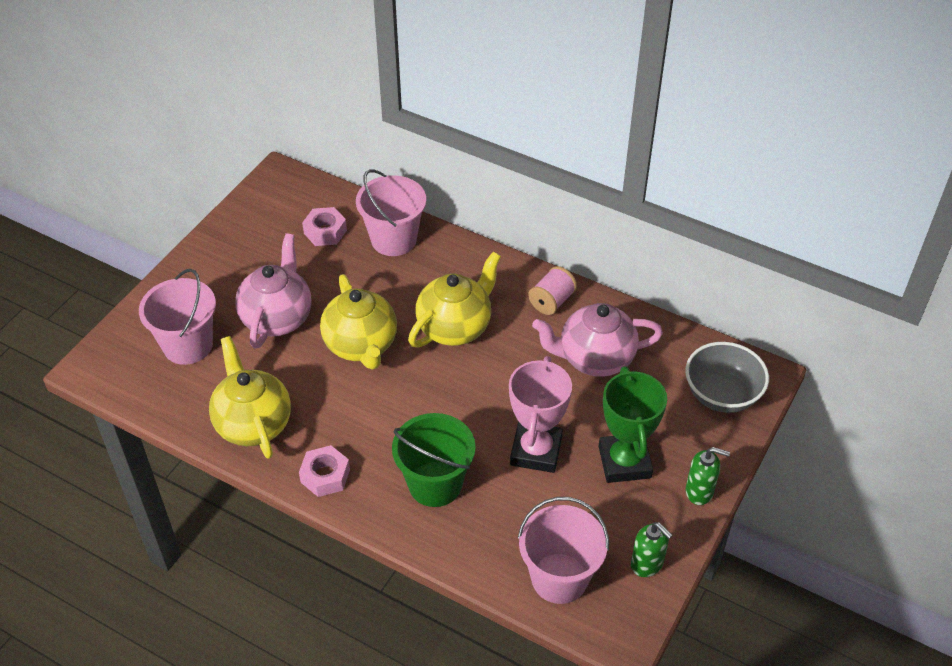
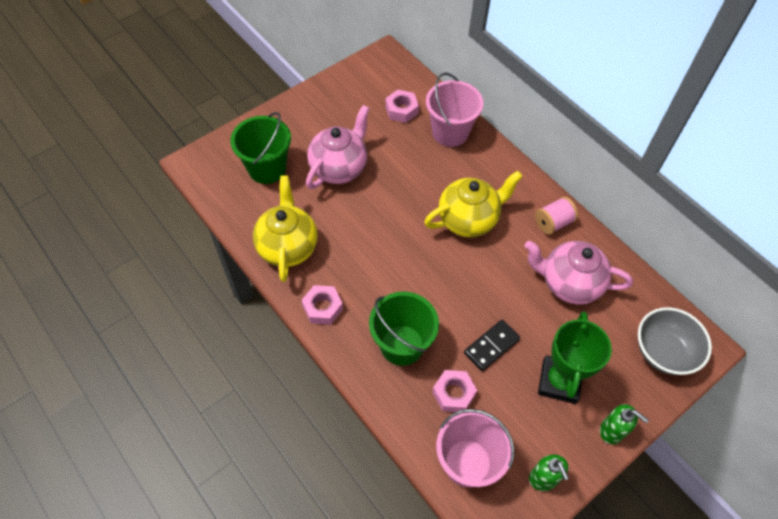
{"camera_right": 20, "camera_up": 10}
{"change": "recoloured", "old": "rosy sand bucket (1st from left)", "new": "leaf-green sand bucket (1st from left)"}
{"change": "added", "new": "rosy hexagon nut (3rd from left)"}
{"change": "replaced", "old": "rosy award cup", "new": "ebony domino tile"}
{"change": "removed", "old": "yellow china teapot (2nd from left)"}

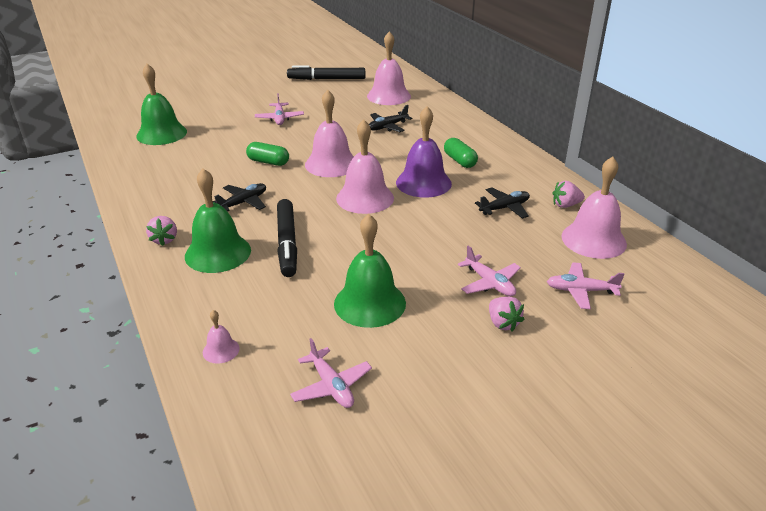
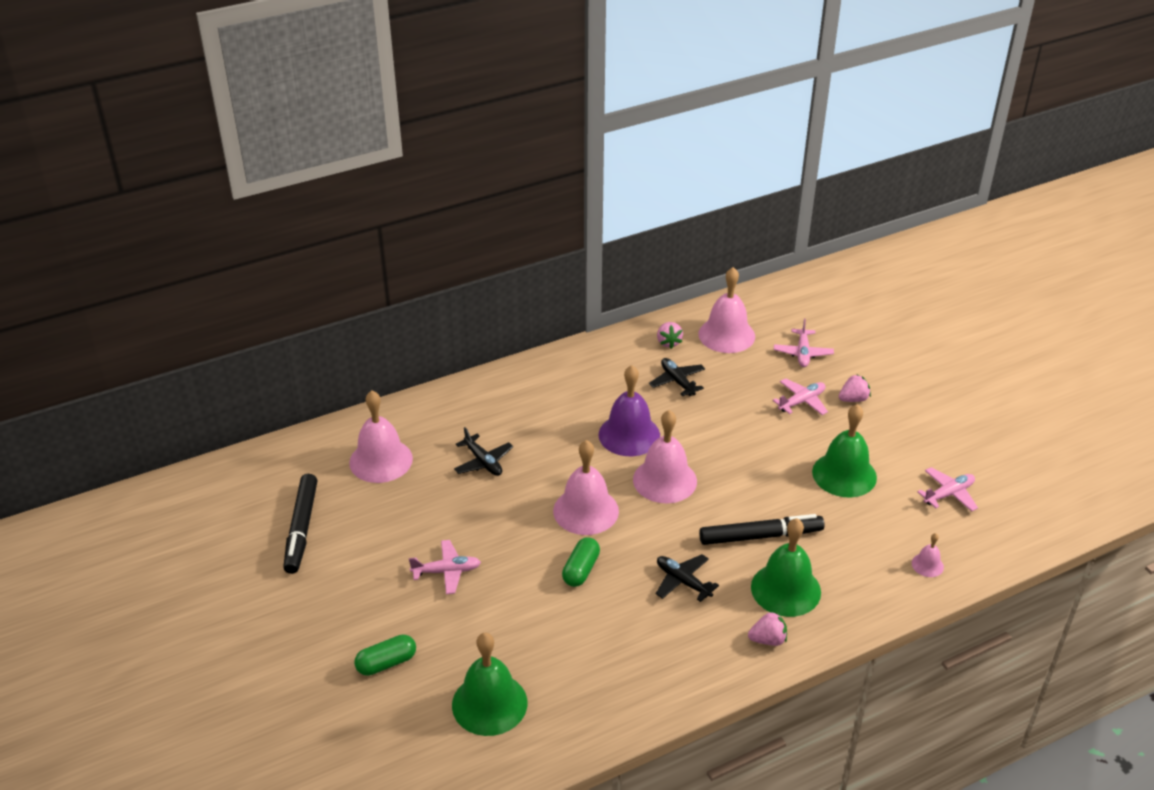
{"camera_right": -90, "camera_up": 5}
{"change": "moved", "old": "leaf-green pill shape (2nd from left in the first image)", "new": "leaf-green pill shape (1st from left)"}

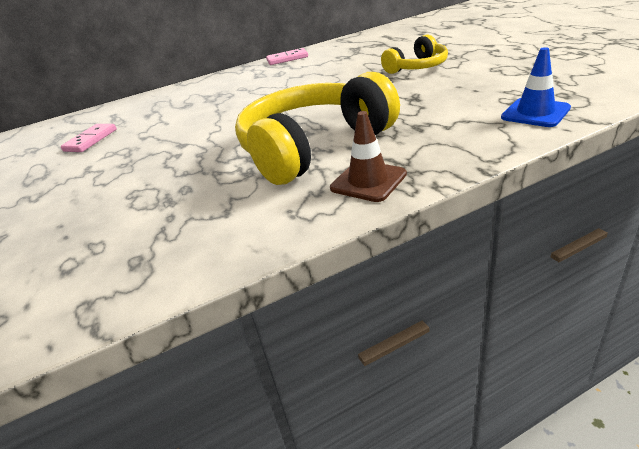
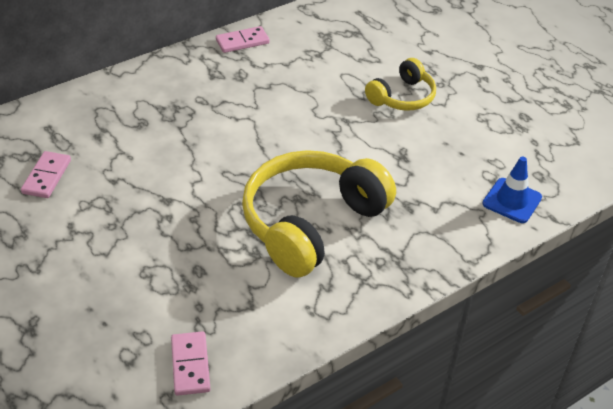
{"camera_right": -15, "camera_up": 10}
{"change": "added", "new": "rosy domino tile (2nd from left)"}
{"change": "removed", "old": "russet road cone"}

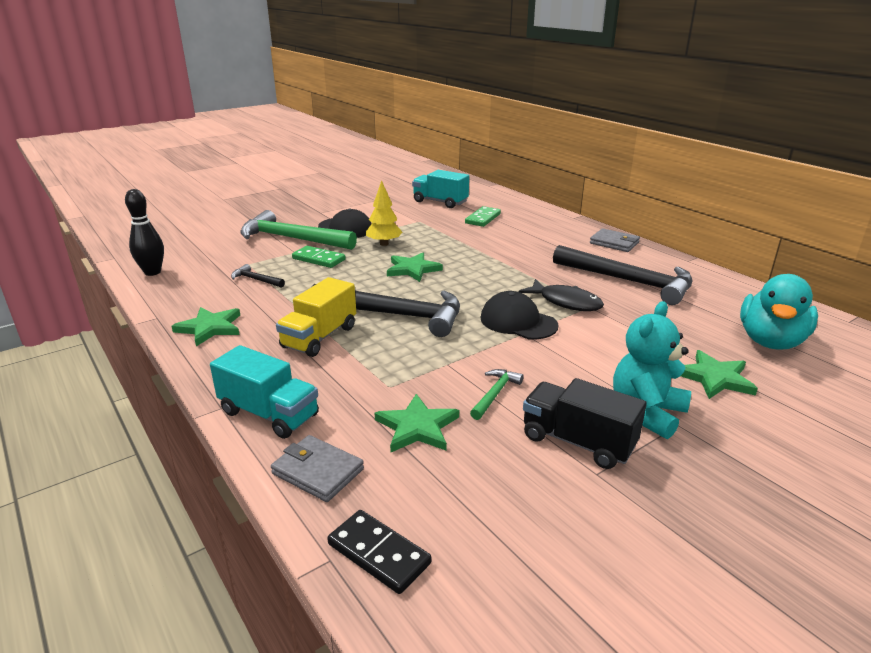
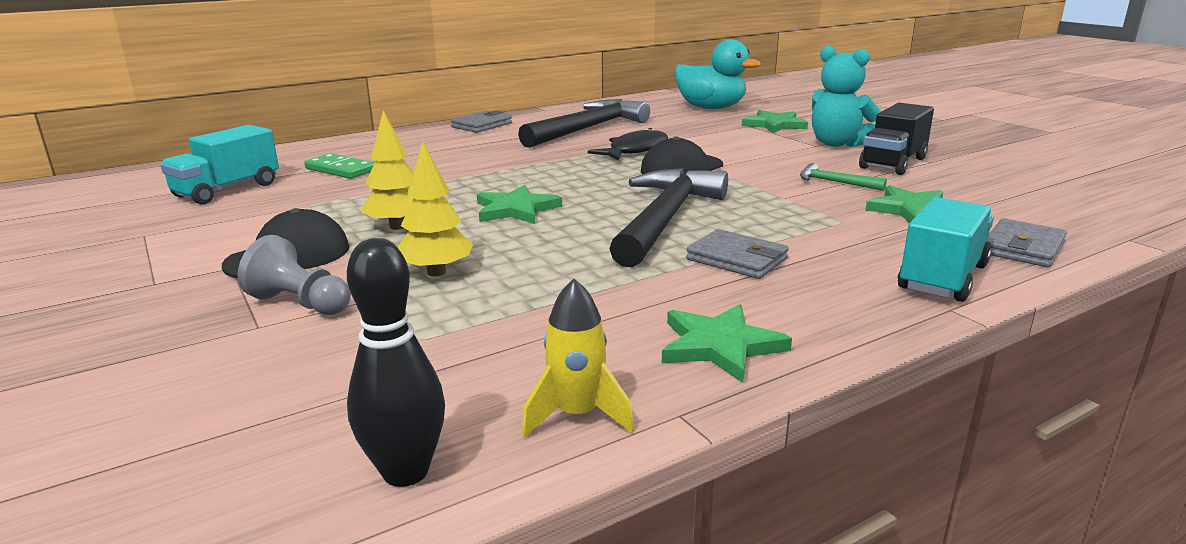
{"camera_right": -85, "camera_up": -5}
{"change": "replaced", "old": "leaf-green carpenter's hammer (1st from left)", "new": "gray game pawn"}
{"change": "replaced", "old": "leaf-green domino tile (1st from left)", "new": "yellow toy tree (2nd from left)"}
{"change": "added", "new": "yellow toy rocket"}
{"change": "replaced", "old": "yellow lorry", "new": "gray billfold (2nd from left)"}
{"change": "removed", "old": "ebony carpenter's hammer (1st from left)"}
{"change": "removed", "old": "ebony domino tile"}

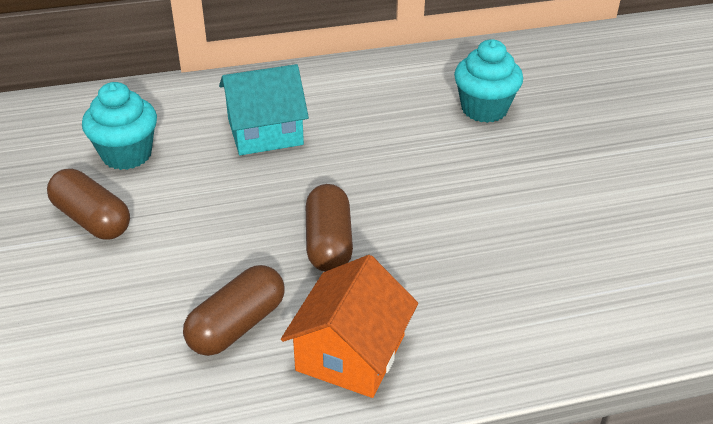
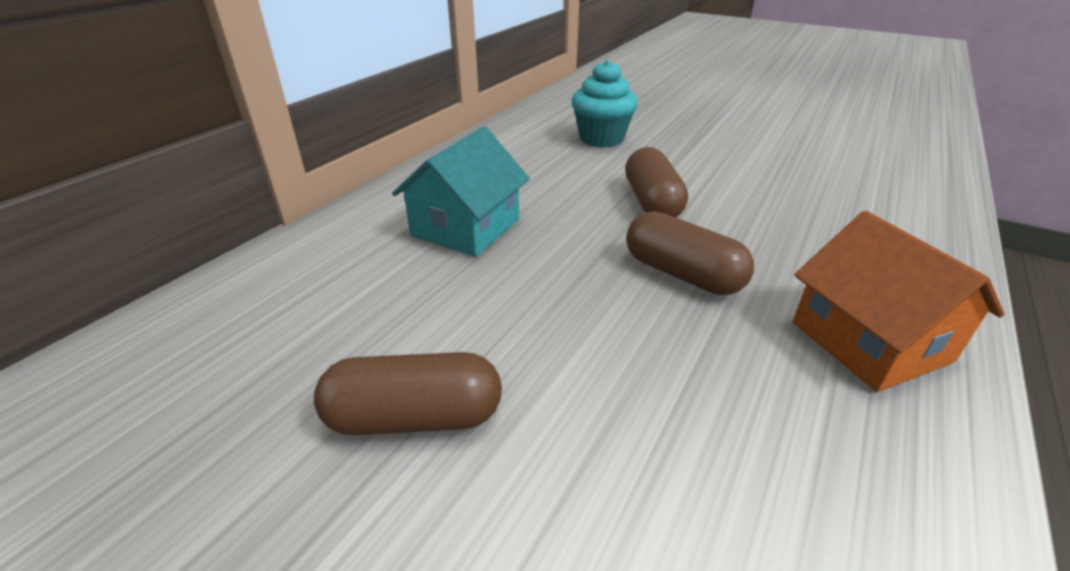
{"camera_right": -45, "camera_up": -5}
{"change": "moved", "old": "russet pill shape (2nd from left)"}
{"change": "removed", "old": "aqua cupcake (1st from left)"}

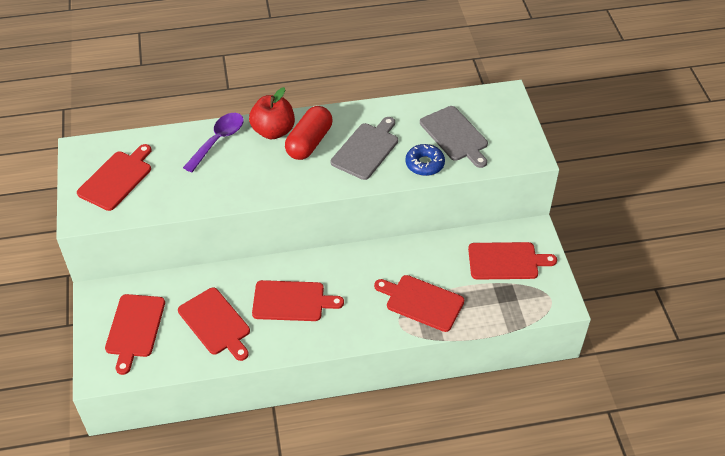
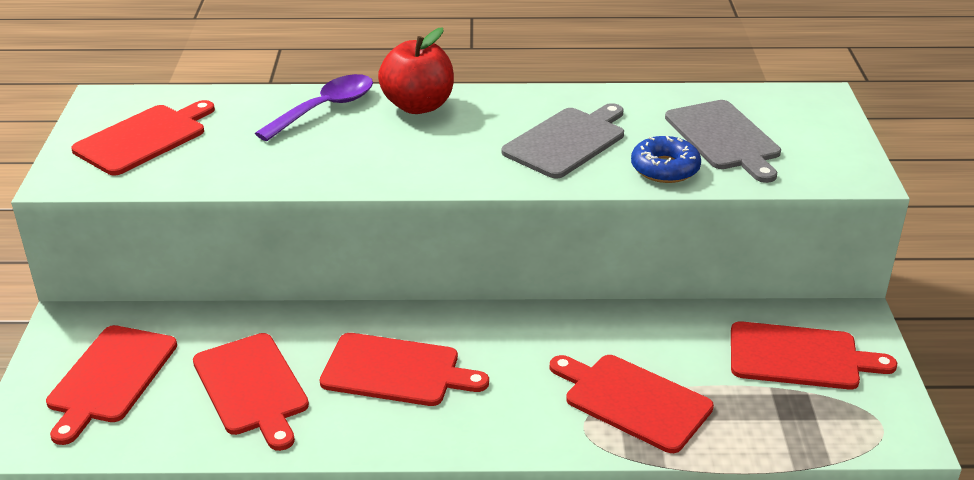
{"camera_right": 10, "camera_up": -15}
{"change": "removed", "old": "scarlet pill shape"}

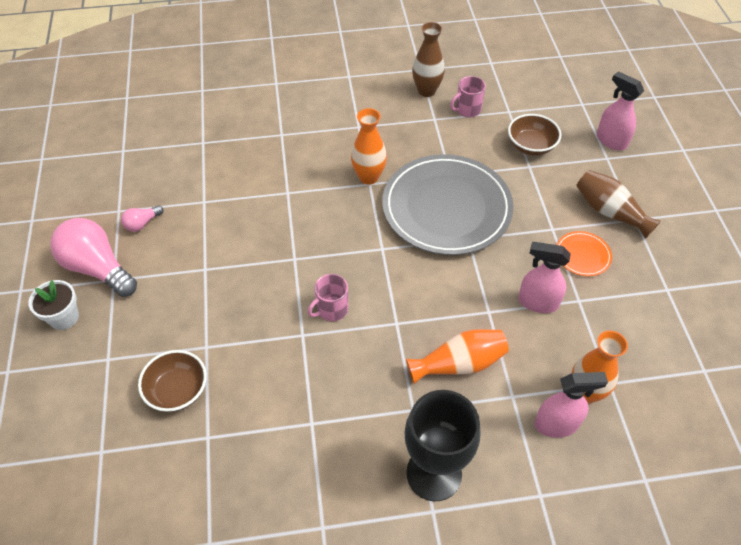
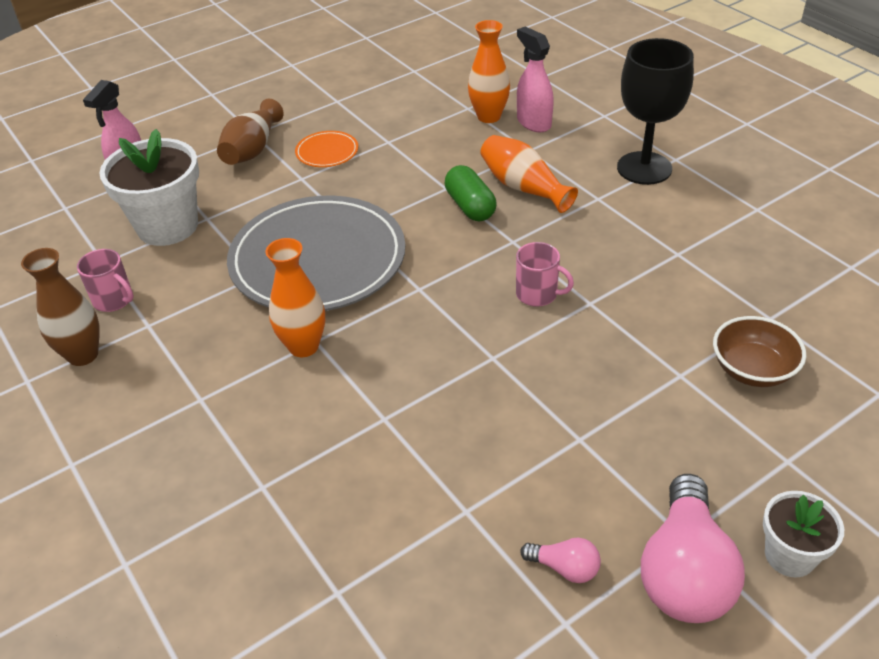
{"camera_right": -115, "camera_up": -10}
{"change": "replaced", "old": "russet deep dish (2nd from left)", "new": "snow-white potted plant (1st from left)"}
{"change": "added", "new": "leaf-green pill shape"}
{"change": "removed", "old": "rosy spray cleaner (1st from left)"}

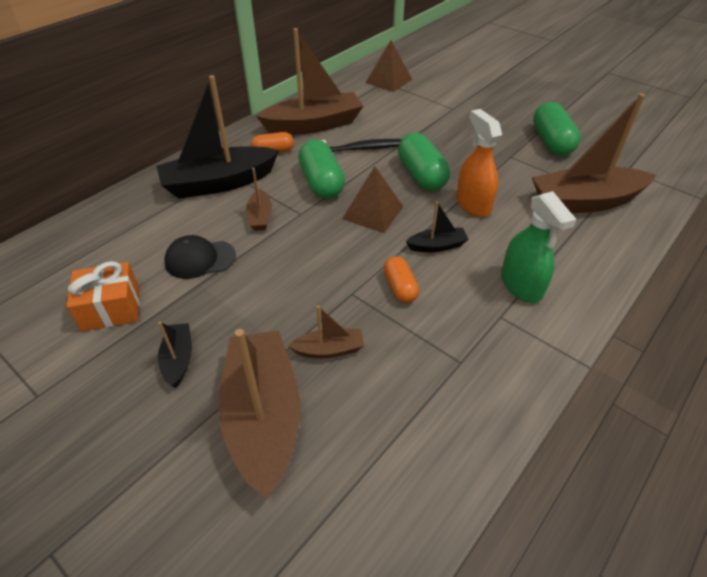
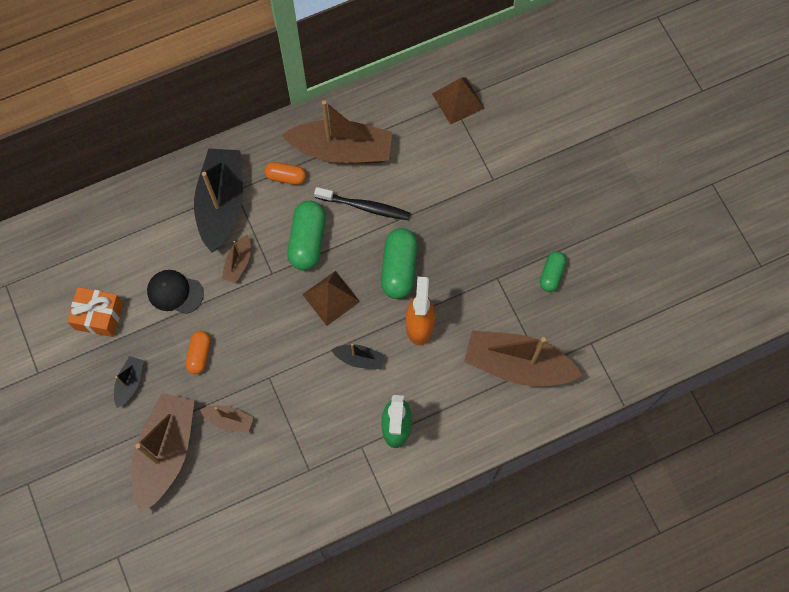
{"camera_right": 25, "camera_up": 25}
{"change": "moved", "old": "orange-coloured pill shape (2nd from left in the first image)", "new": "orange-coloured pill shape (1st from left)"}
{"change": "turned", "old": "ebony sailboat (2nd from left)", "degrees": 90}
{"change": "resized", "old": "leaf-green pill shape (3rd from left)", "factor": 0.59}

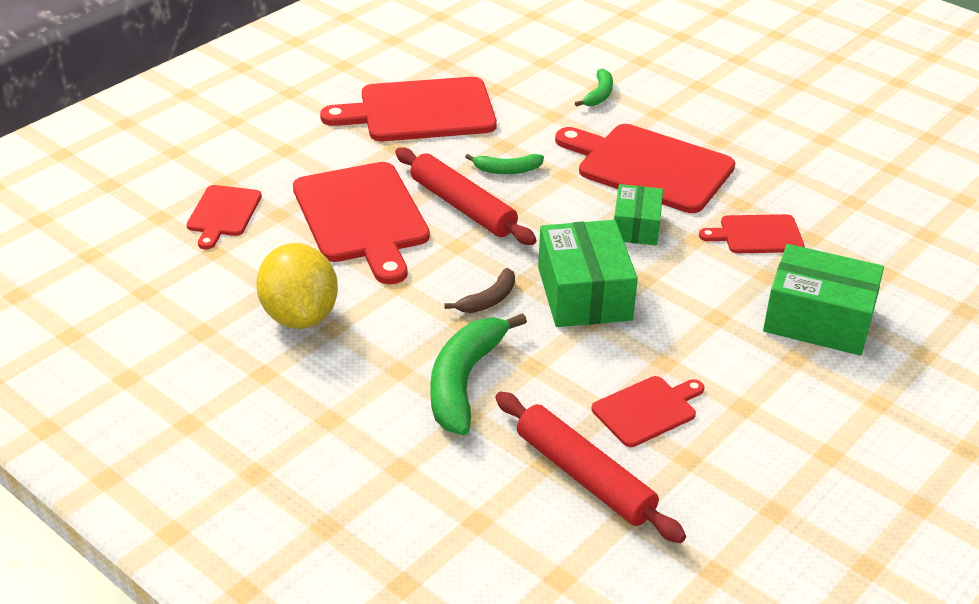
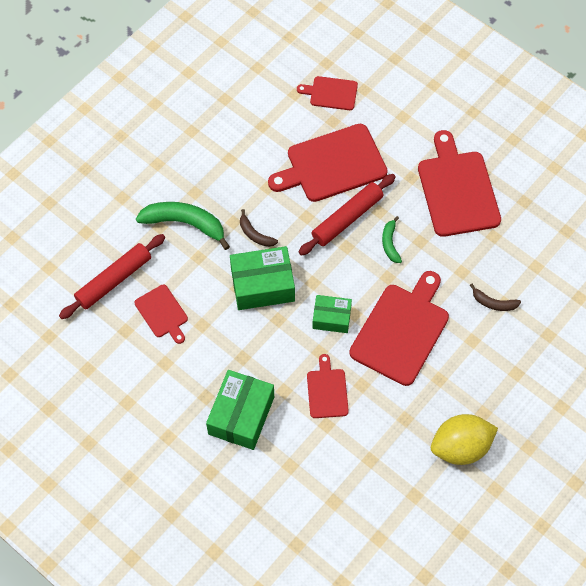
{"camera_right": 90, "camera_up": 25}
{"change": "moved", "old": "yellow lemon"}
{"change": "recoloured", "old": "leaf-green toy banana (3rd from left)", "new": "russet toy banana (2nd from left)"}

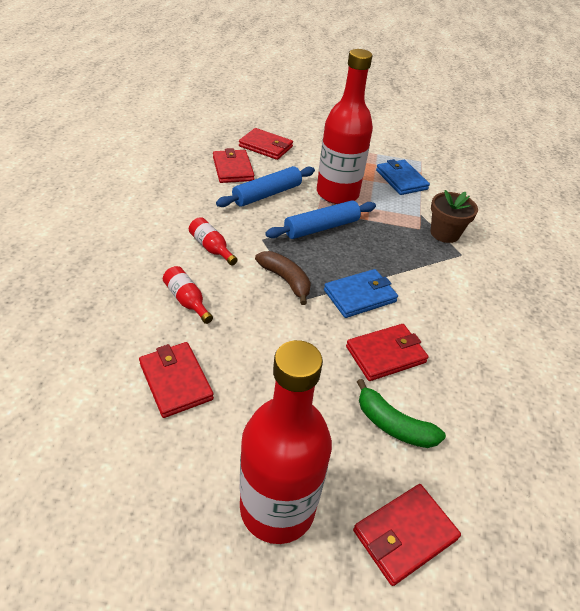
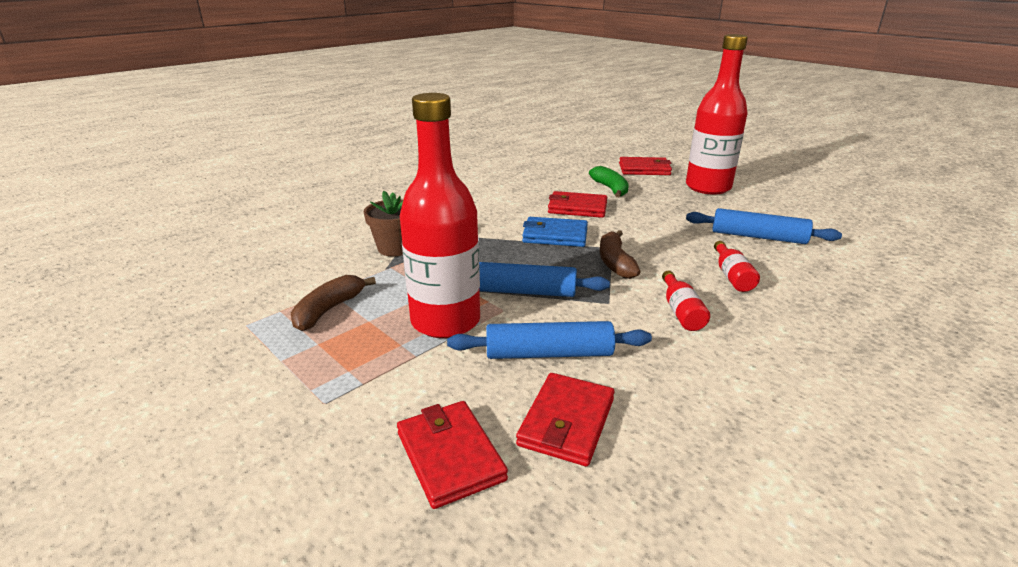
{"camera_right": -140, "camera_up": -15}
{"change": "replaced", "old": "royal blue billfold (2nd from left)", "new": "russet toy banana (1st from left)"}
{"change": "replaced", "old": "scarlet billfold (1st from left)", "new": "royal blue dough roller (3rd from left)"}

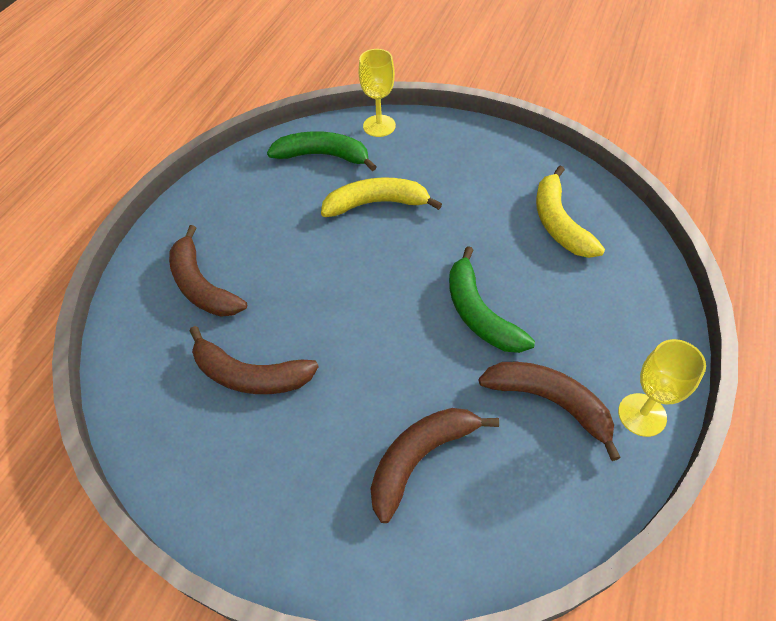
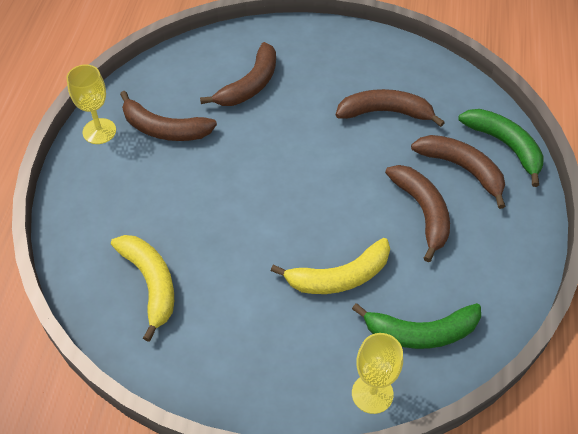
{"camera_right": 165, "camera_up": 0}
{"change": "added", "new": "russet toy banana (4th from left)"}
{"change": "moved", "old": "leaf-green toy banana (2nd from left)"}

